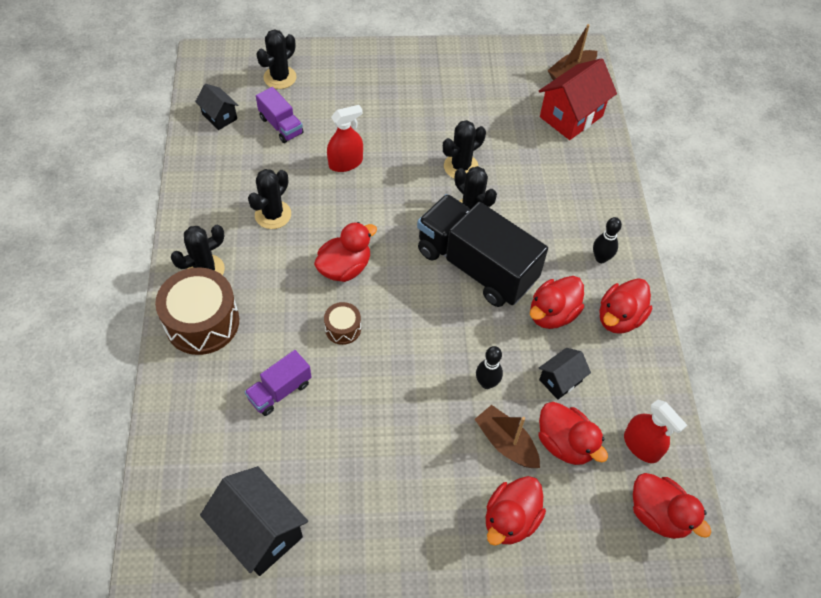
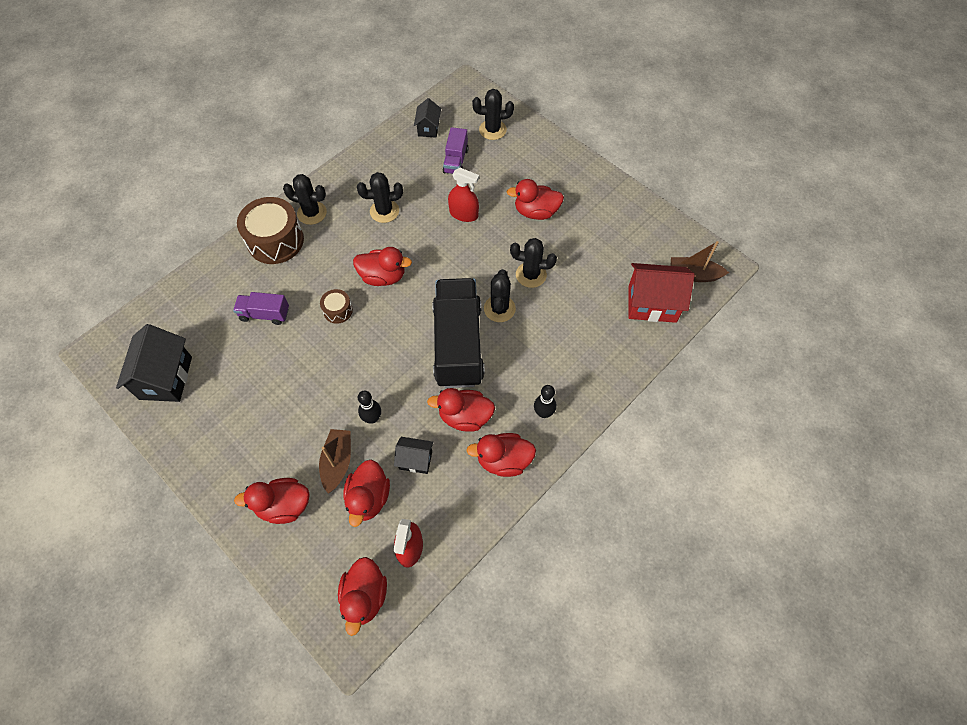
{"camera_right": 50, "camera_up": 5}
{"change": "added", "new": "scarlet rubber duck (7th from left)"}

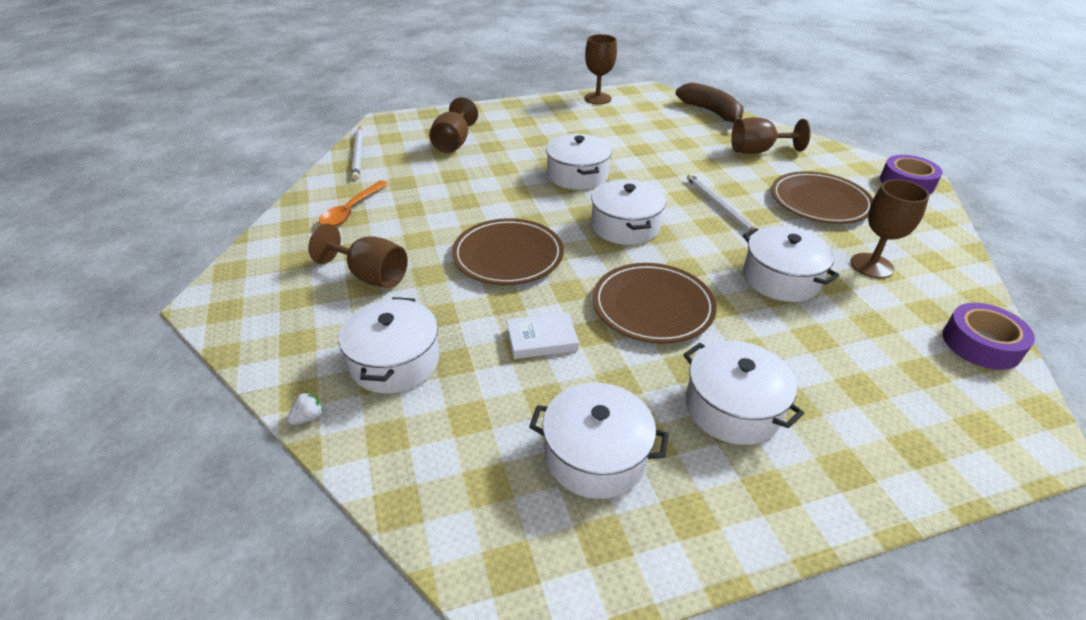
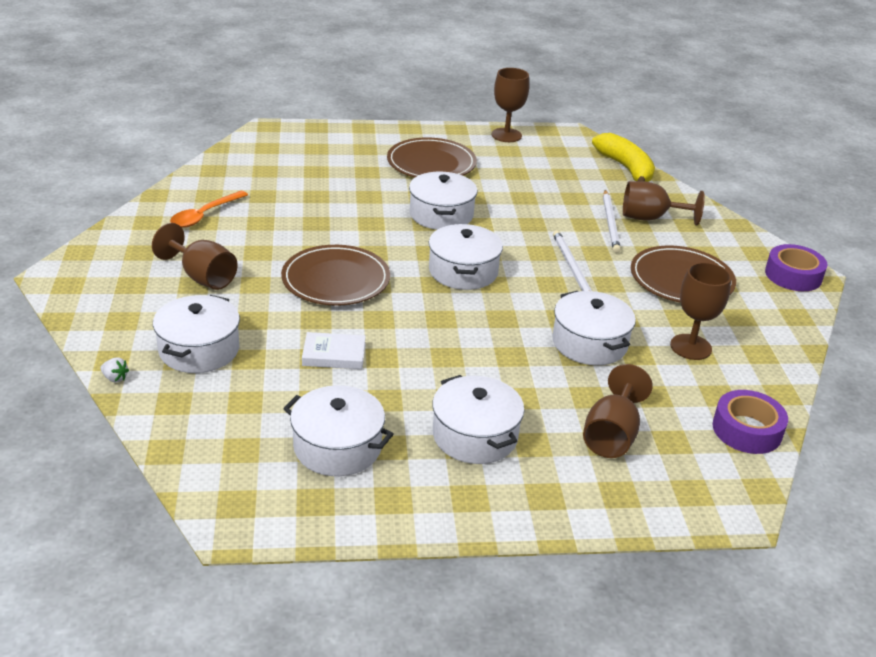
{"camera_right": 10, "camera_up": -5}
{"change": "turned", "old": "snow-white strawberry", "degrees": 60}
{"change": "moved", "old": "russet dinner plate (2nd from left)"}
{"change": "moved", "old": "russet goblet (2nd from left in the first image)", "new": "russet goblet (3rd from left)"}
{"change": "recoloured", "old": "russet toy banana", "new": "yellow toy banana"}
{"change": "moved", "old": "snow-white pencil (1st from left in the first image)", "new": "snow-white pencil (2nd from left)"}

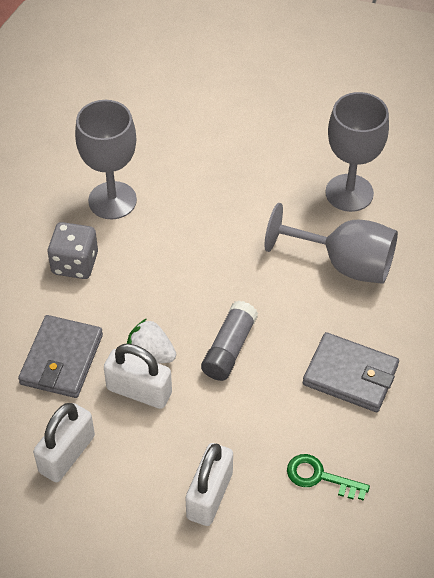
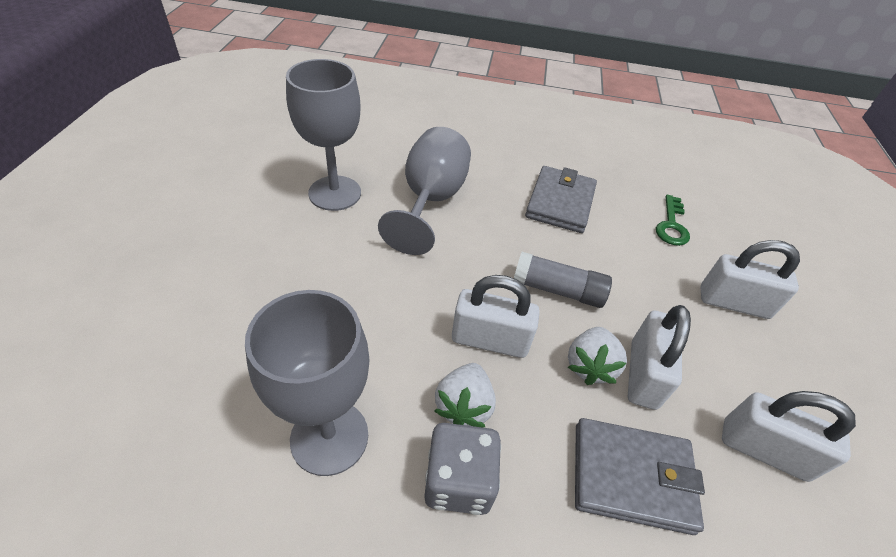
{"camera_right": -100, "camera_up": -5}
{"change": "added", "new": "snow-white strawberry (1st from left)"}
{"change": "added", "new": "snow-white lock (1st from left)"}

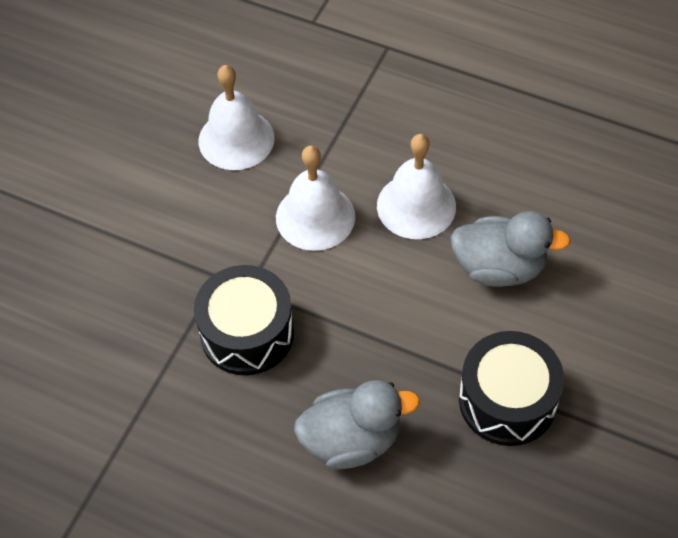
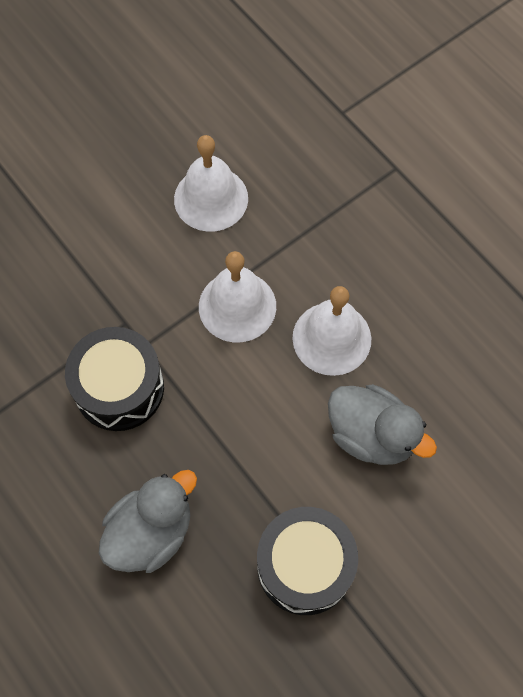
{"camera_right": 25, "camera_up": 10}
{"change": "turned", "old": "gray rubber duck (1st from left)", "degrees": -60}

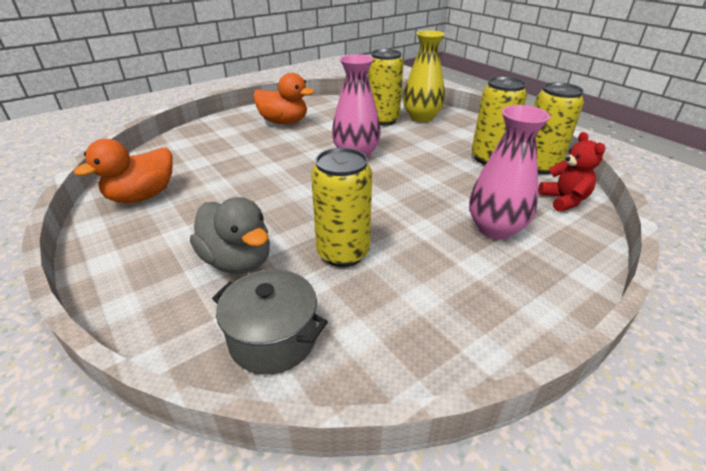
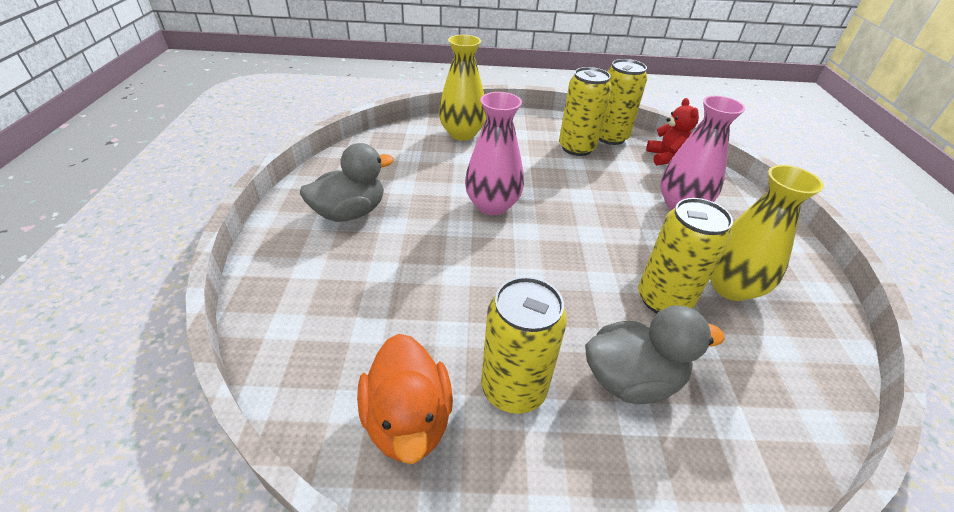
{"camera_right": -55, "camera_up": 5}
{"change": "recoloured", "old": "orange-coloured rubber duck (2nd from left)", "new": "gray rubber duck (1st from left)"}
{"change": "moved", "old": "yellow soda can (2nd from left in the first image)", "new": "yellow soda can (1st from left)"}
{"change": "turned", "old": "scarlet teddy", "degrees": 60}
{"change": "added", "new": "yellow tall vase (2nd from left)"}
{"change": "removed", "old": "gray cooking pot"}

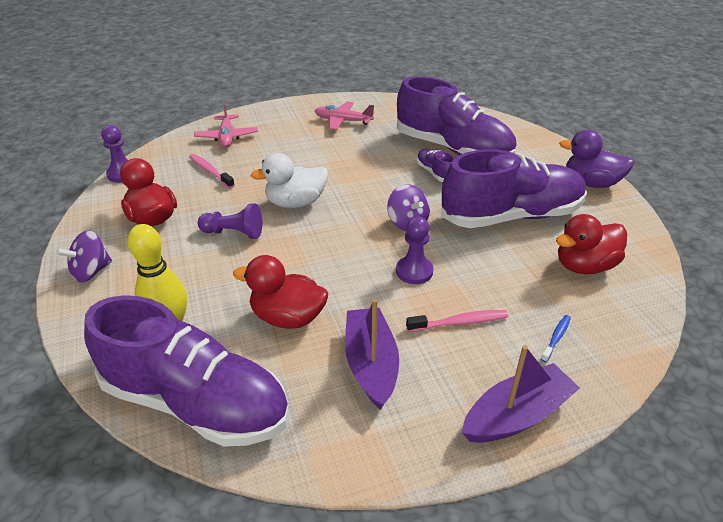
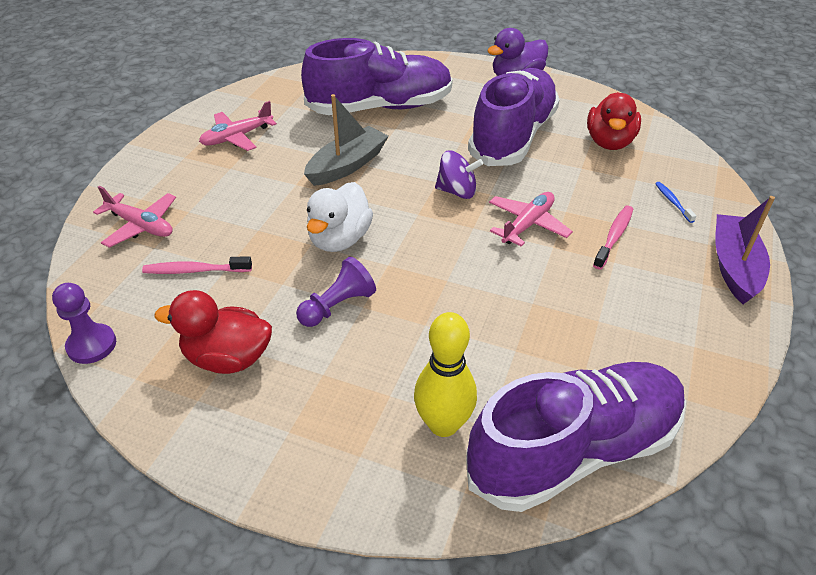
{"camera_right": -50, "camera_up": 5}
{"change": "added", "new": "gray sailboat"}
{"change": "replaced", "old": "violet game pawn (3rd from left)", "new": "rosy plane (3rd from left)"}
{"change": "removed", "old": "violet toy top (1st from left)"}
{"change": "removed", "old": "scarlet rubber duck (2nd from left)"}
{"change": "removed", "old": "violet sailboat (1st from left)"}
{"change": "removed", "old": "violet lace-up shoe (2nd from left)"}

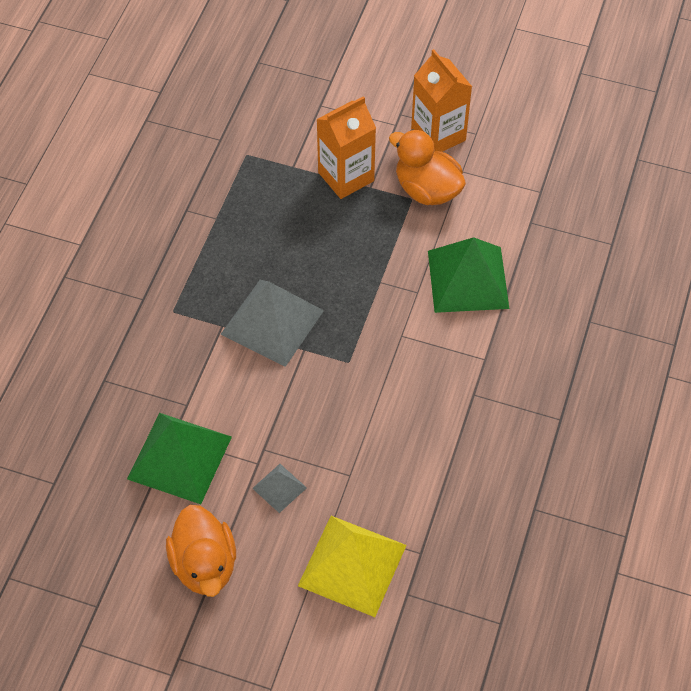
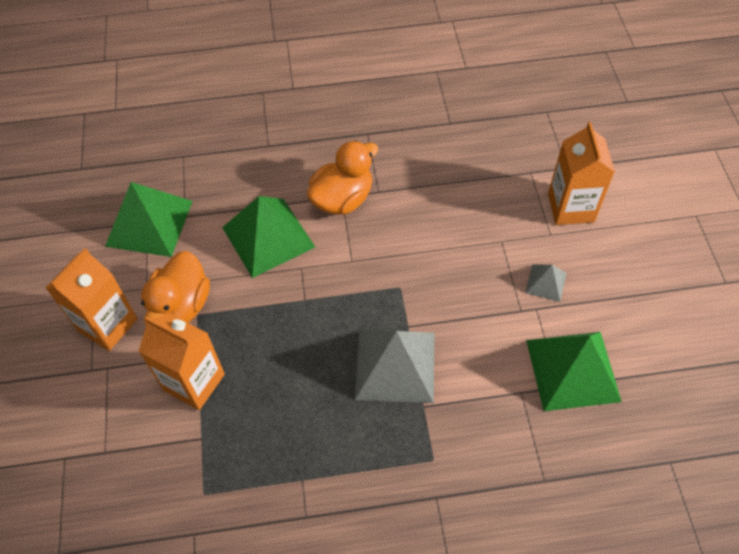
{"camera_right": -115, "camera_up": 0}
{"change": "added", "new": "leaf-green solid pyramid (1st from left)"}
{"change": "moved", "old": "orange-coloured rubber duck (1st from left in the first image)", "new": "orange-coloured rubber duck (2nd from left)"}
{"change": "replaced", "old": "yellow solid pyramid", "new": "orange-coloured milk carton (3rd from left)"}

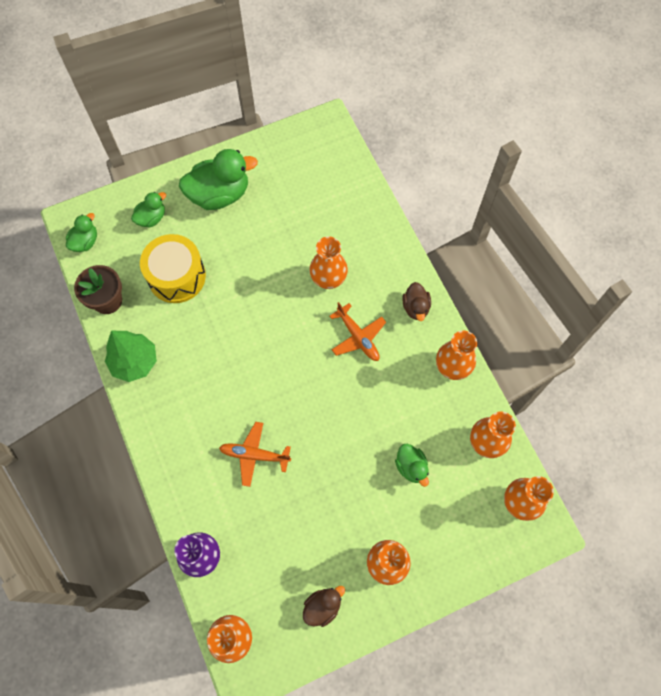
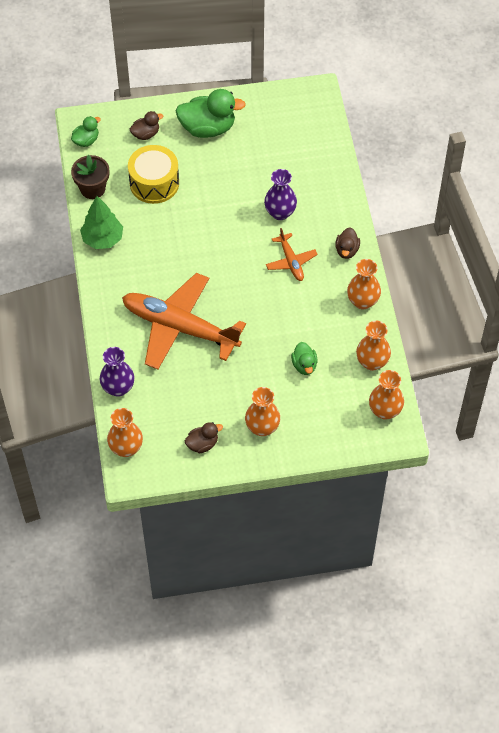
{"camera_right": 15, "camera_up": -10}
{"change": "resized", "old": "orange-coloured plane (1st from left)", "factor": 2.15}
{"change": "recoloured", "old": "leaf-green rubber duck (2nd from left)", "new": "russet rubber duck (1st from left)"}
{"change": "recoloured", "old": "orange-coloured tall vase (2nd from left)", "new": "violet tall vase (2nd from left)"}

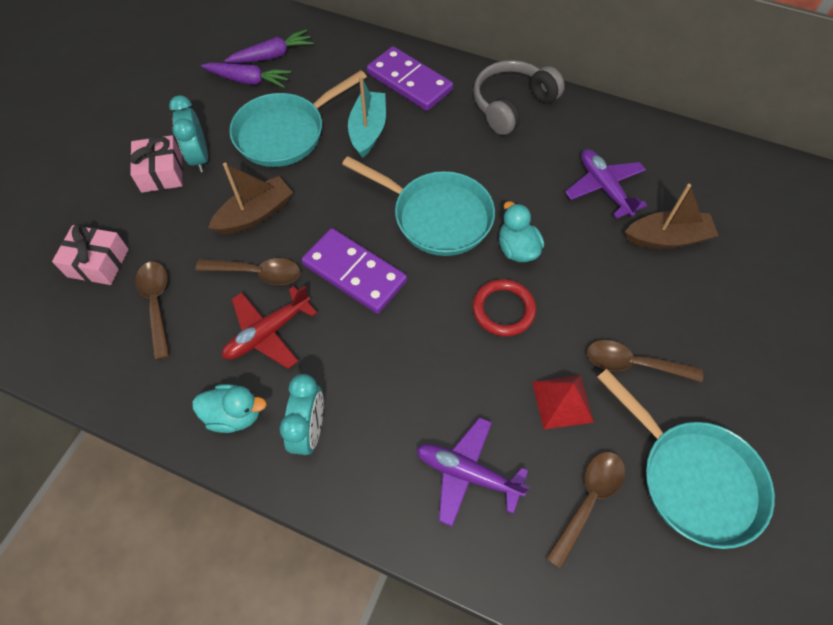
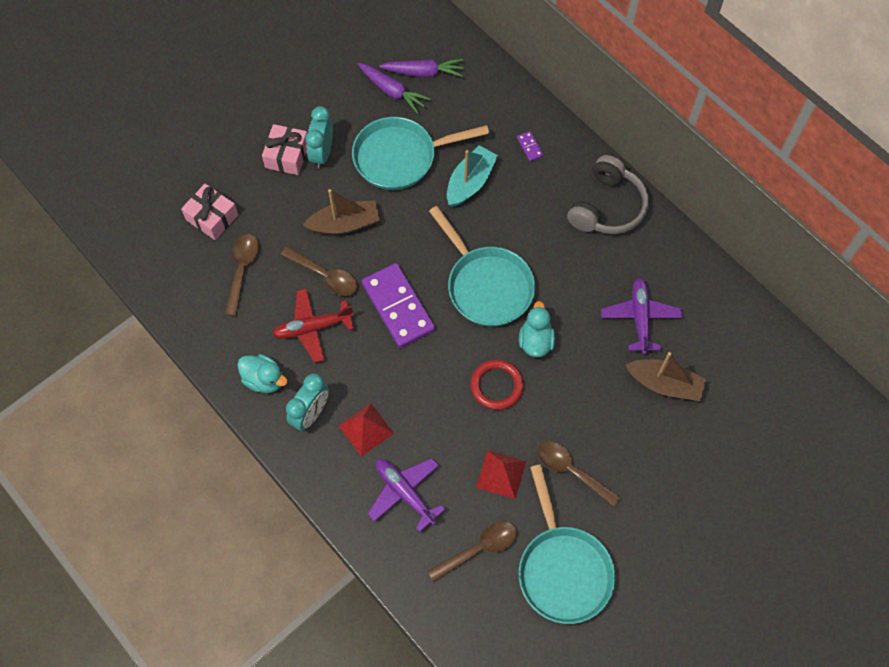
{"camera_right": 25, "camera_up": 5}
{"change": "added", "new": "scarlet solid pyramid (1st from left)"}
{"change": "resized", "old": "violet domino tile (2nd from left)", "factor": 0.4}
{"change": "turned", "old": "gray headset", "degrees": 135}

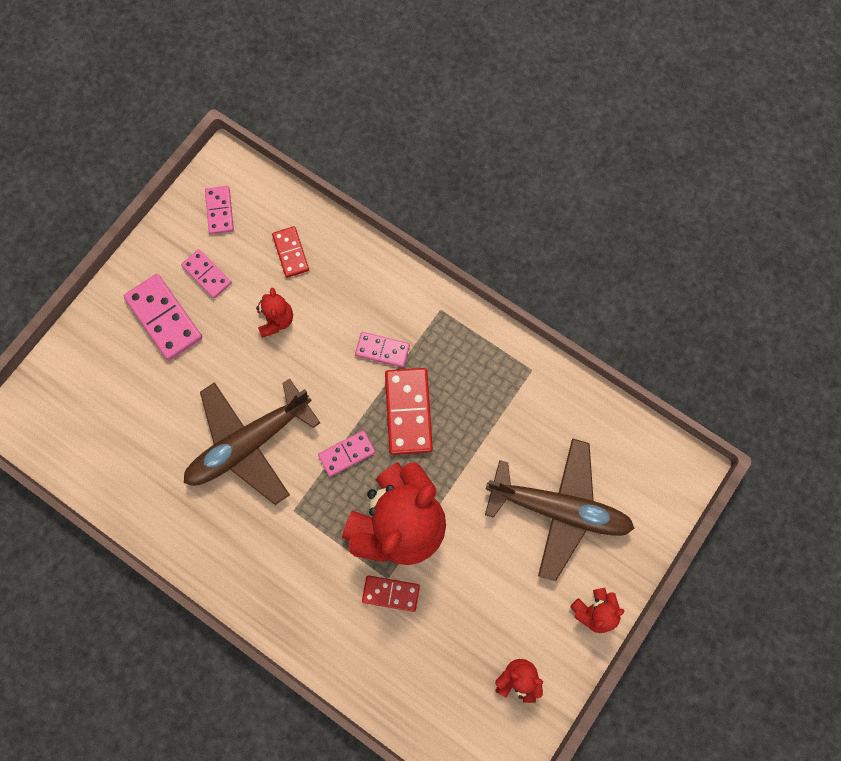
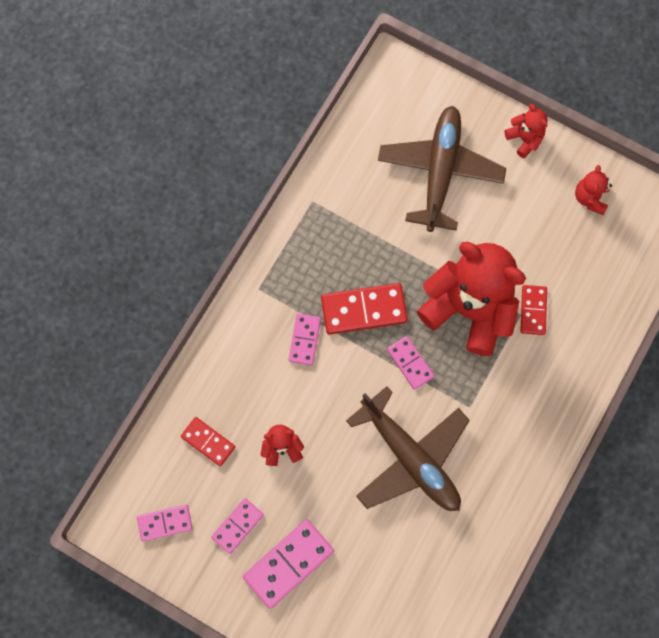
{"camera_right": -95, "camera_up": 0}
{"change": "turned", "old": "scarlet domino tile (1st from left)", "degrees": 60}

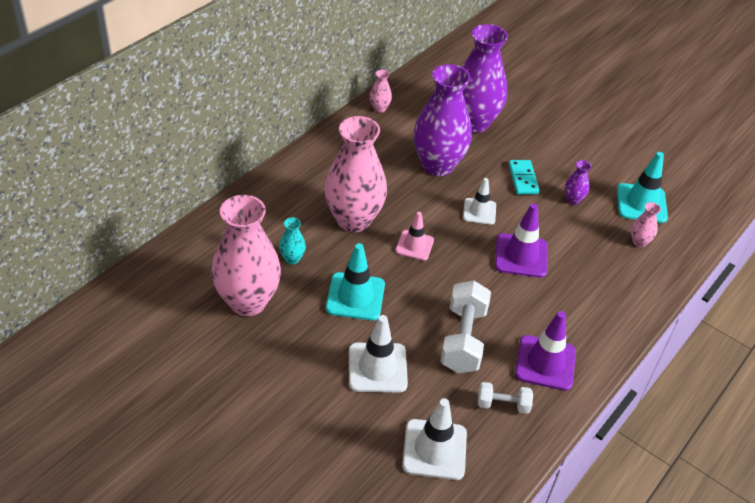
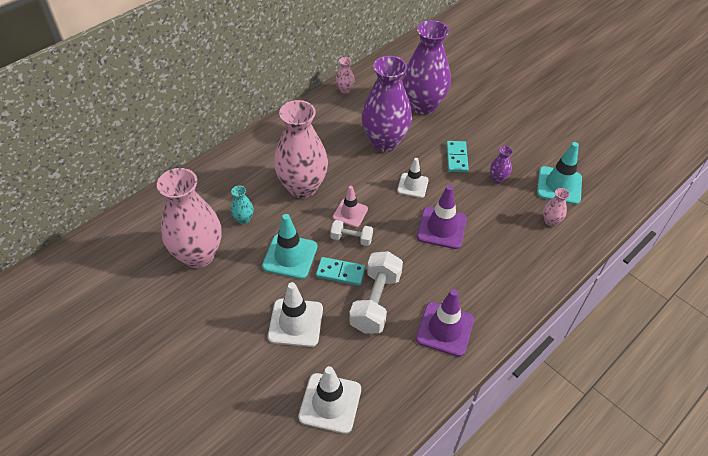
{"camera_right": 10, "camera_up": 5}
{"change": "added", "new": "aqua domino tile (1st from left)"}
{"change": "moved", "old": "snow-white hand weight (2nd from left in the first image)", "new": "snow-white hand weight (1st from left)"}

